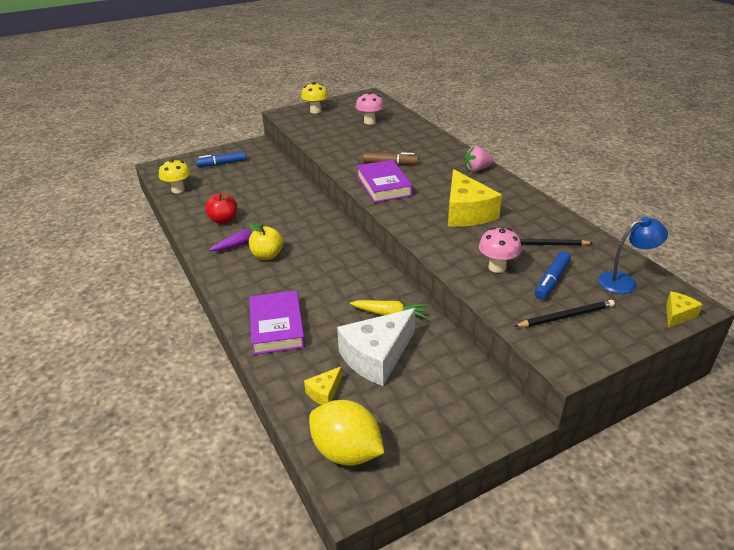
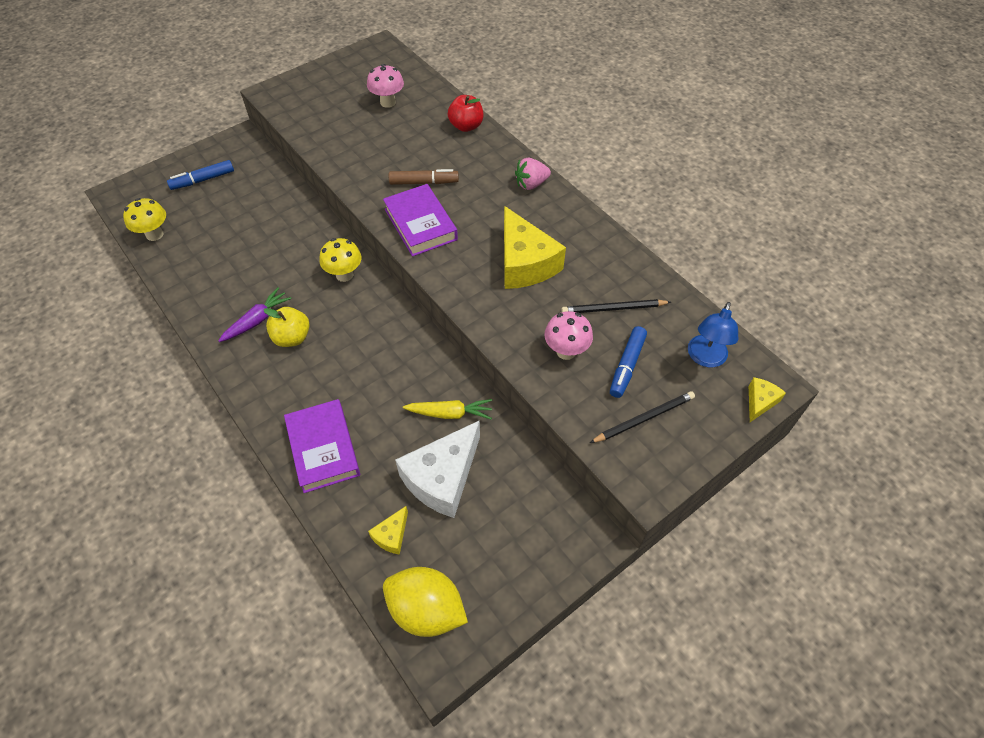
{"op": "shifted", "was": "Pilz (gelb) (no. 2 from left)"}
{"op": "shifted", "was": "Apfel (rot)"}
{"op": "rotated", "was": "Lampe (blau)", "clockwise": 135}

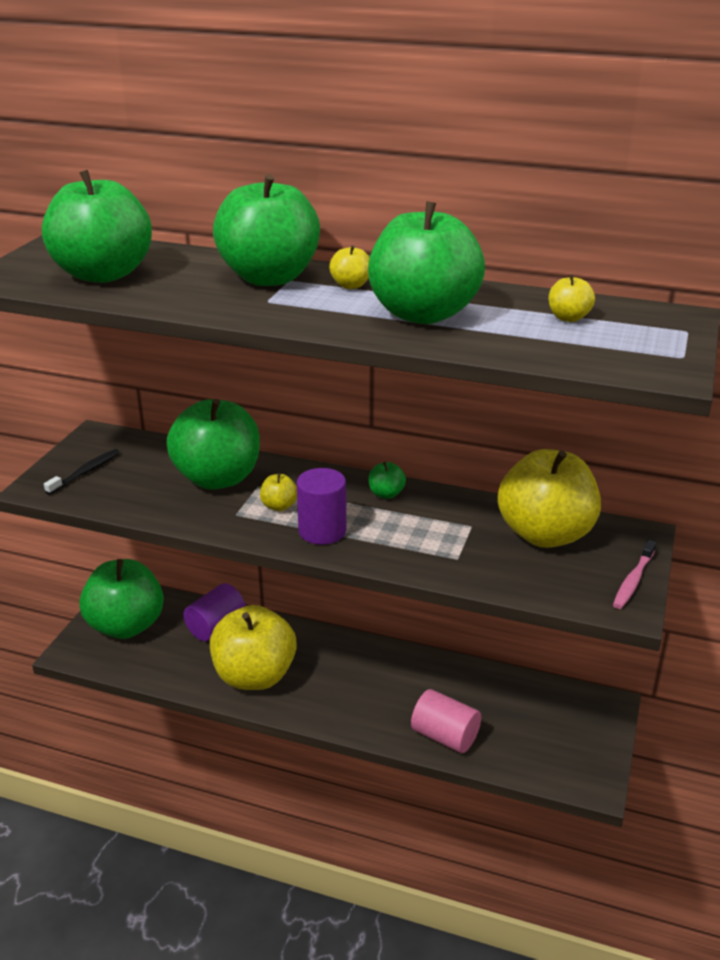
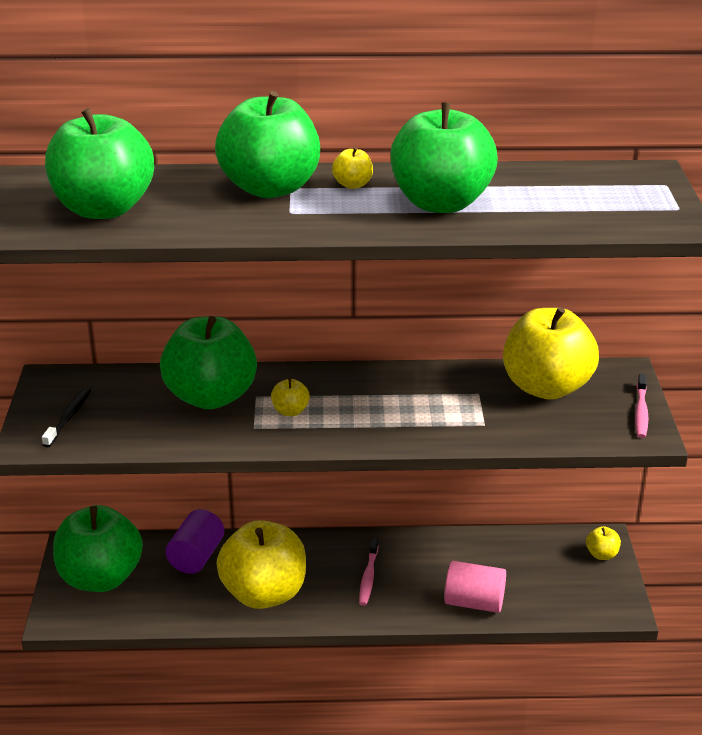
{"op": "shifted", "was": "Apfel (gelb) (no. 5 from left)"}
{"op": "gone", "was": "Apfel (grün) (no. 5 from left)"}
{"op": "gone", "was": "Vollzylinder (lila) (no. 2 from left)"}
{"op": "new", "now": "Zahnbürste (rosa) (no. 1 from left)"}

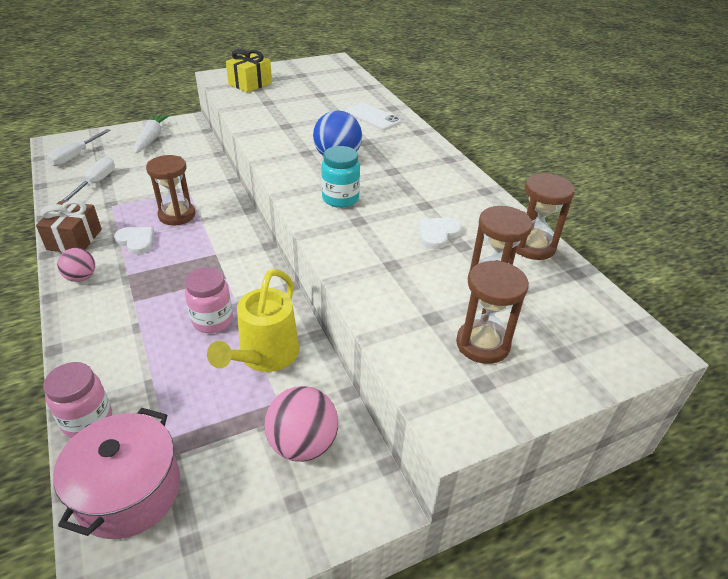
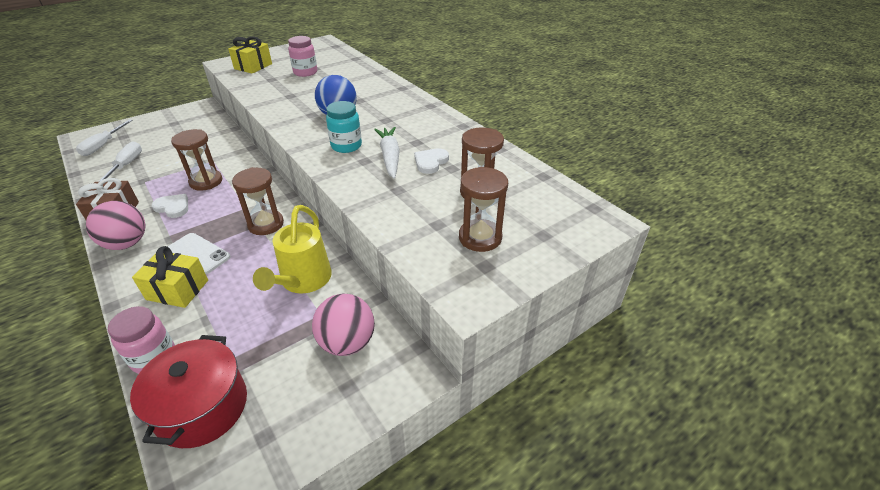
{"op": "shifted", "was": "Handy (weiß)"}
{"op": "shifted", "was": "Karotte (weiß)"}
{"op": "shifted", "was": "Sanduhr (braun) (no. 4 from left in the first image)", "now": "Sanduhr (braun) (no. 2 from left)"}
{"op": "scaled", "was": "Ball (rosa) (no. 1 from left)", "ratio": 1.61}
{"op": "shifted", "was": "Einmachglas (rosa) (no. 2 from left)"}
{"op": "repainted", "was": "Kochtopf (rosa)", "now": "Kochtopf (rot)"}
{"op": "new", "now": "Geschenk (gelb) (no. 1 from left)"}

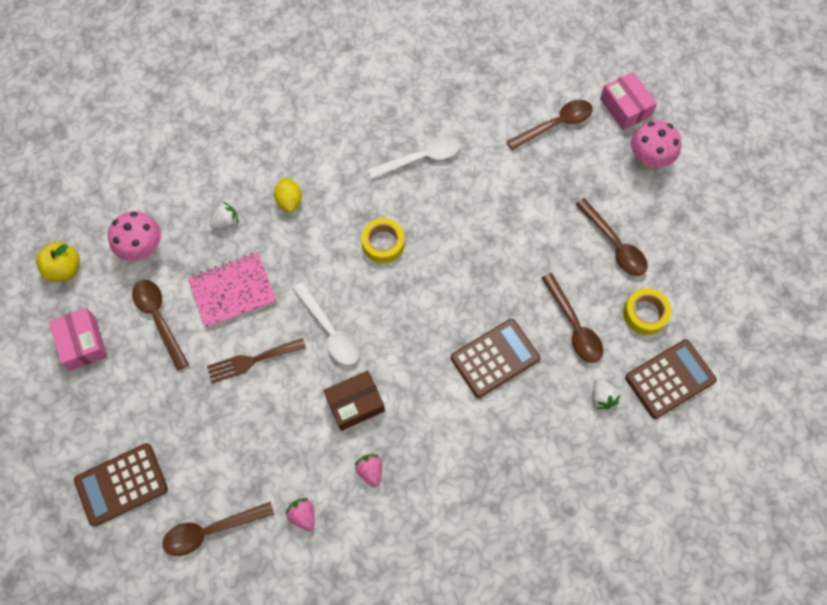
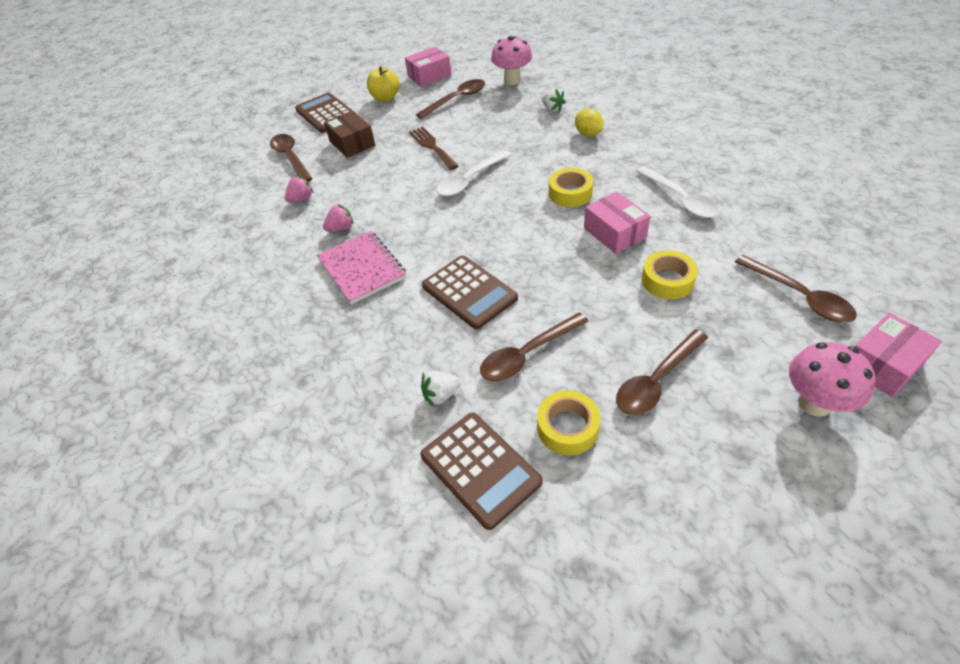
{"op": "rotated", "was": "Zitrone (gelb)", "clockwise": 75}
{"op": "shifted", "was": "Apfel (gelb)"}
{"op": "shifted", "was": "Notizbuch (rosa)"}
{"op": "shifted", "was": "Schachtel (braun)"}
{"op": "new", "now": "Schachtel (rosa) (no. 2 from left)"}
{"op": "new", "now": "Klebeband (gelb) (no. 3 from left)"}

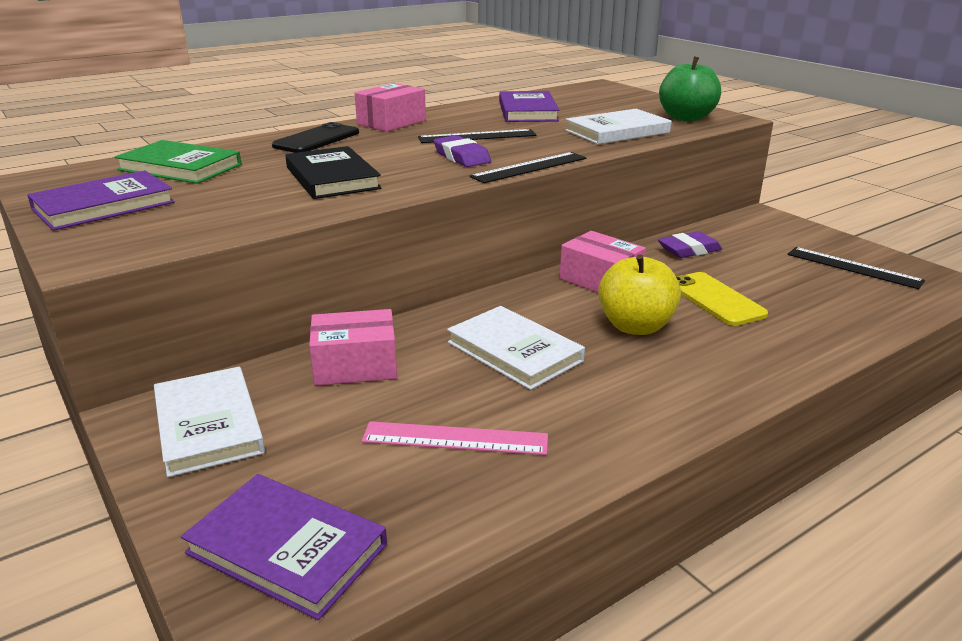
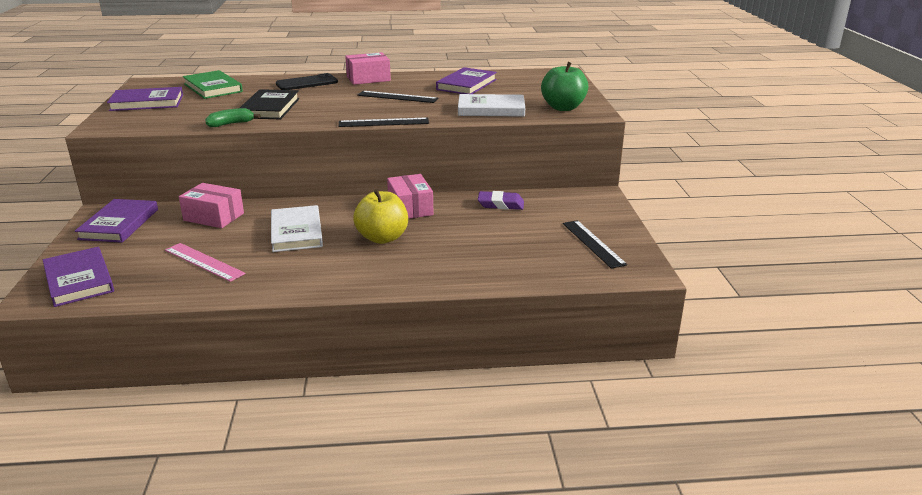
{"op": "gone", "was": "Radiergummi (lila) (no. 1 from left)"}
{"op": "gone", "was": "Handy (gelb)"}
{"op": "repainted", "was": "Buch (weiß) (no. 1 from left)", "now": "Buch (lila) (no. 2 from left)"}
{"op": "new", "now": "Banane (grün)"}

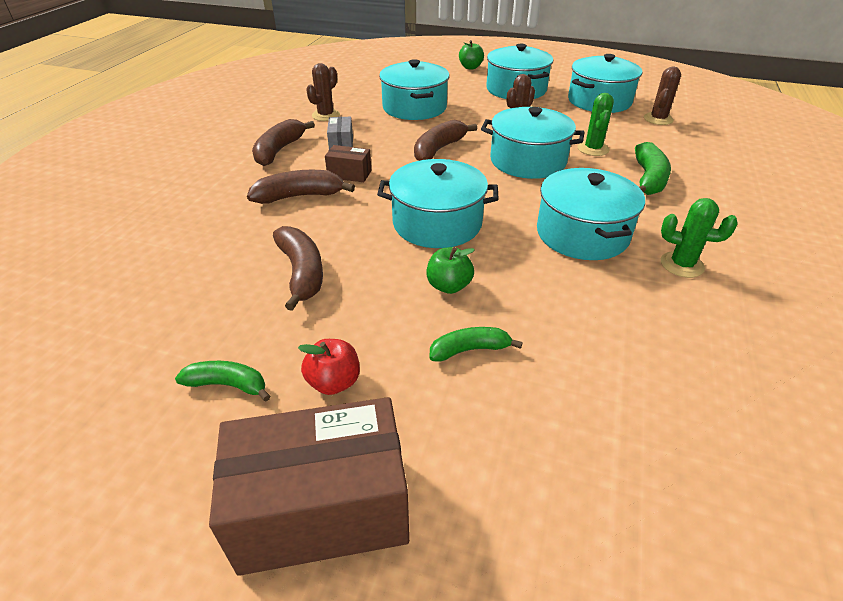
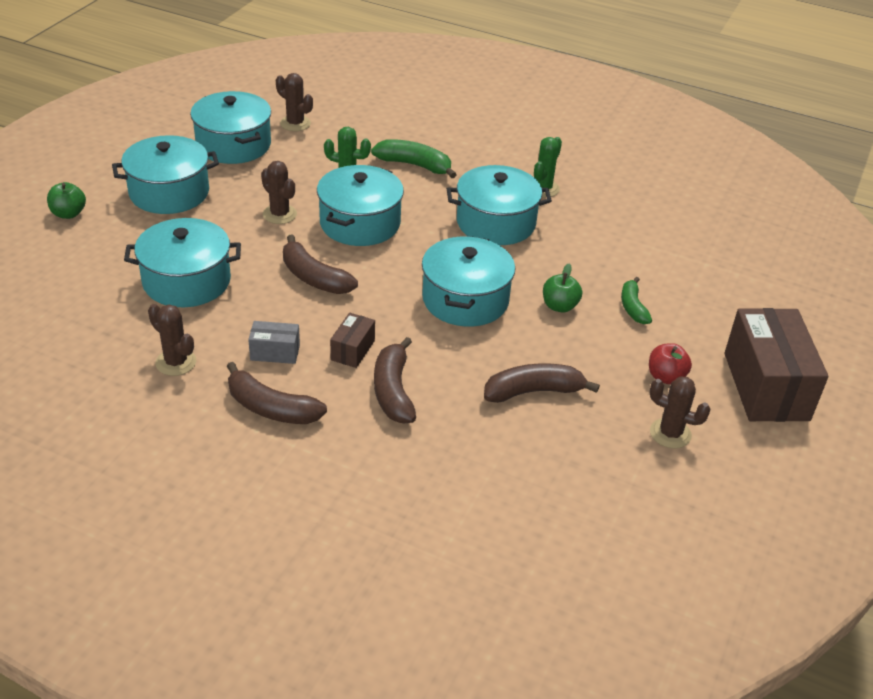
{"op": "swapped", "was": "Banane (grün) (no. 1 from left)", "now": "Kaktus (braun) (no. 4 from left)"}

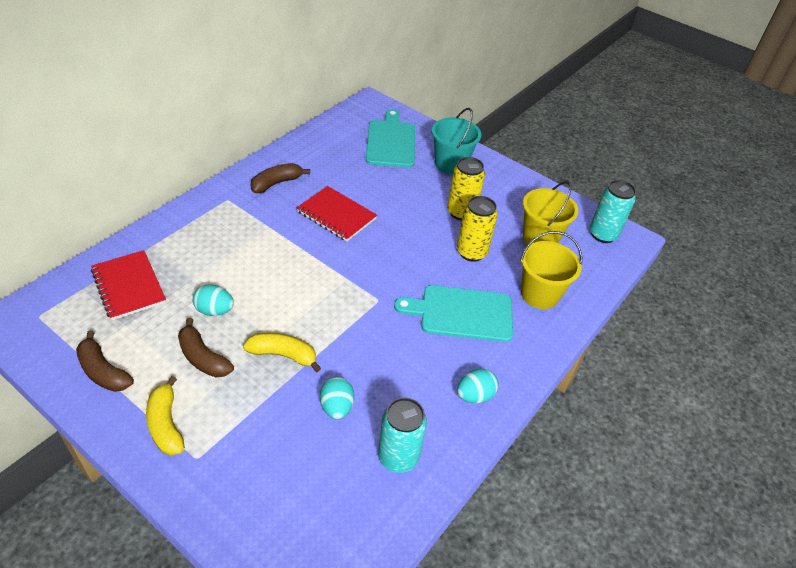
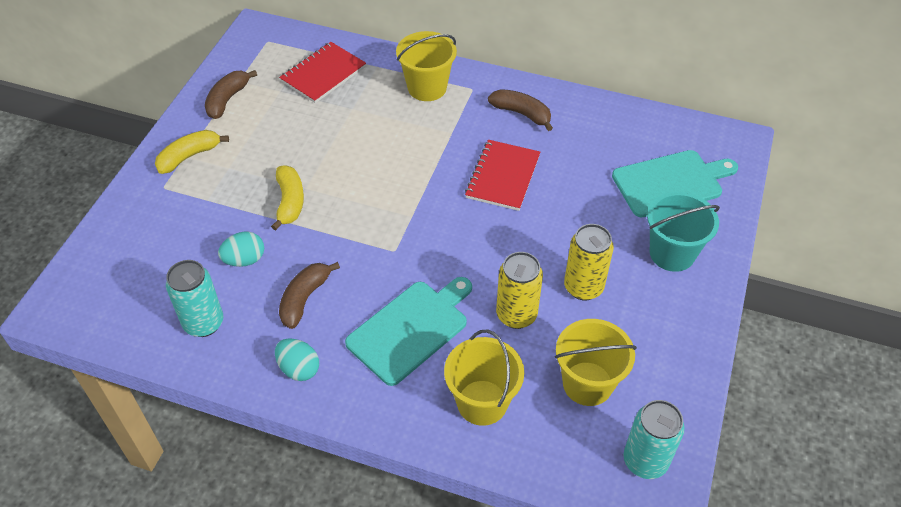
{"op": "gone", "was": "Ei (türkis) (no. 1 from left)"}
{"op": "rotated", "was": "Schneidebrett (türkis) (no. 2 from left in the first image)", "clockwise": 60}
{"op": "shifted", "was": "Banane (braun) (no. 2 from left)"}
{"op": "new", "now": "Eimer (gelb) (no. 1 from left)"}

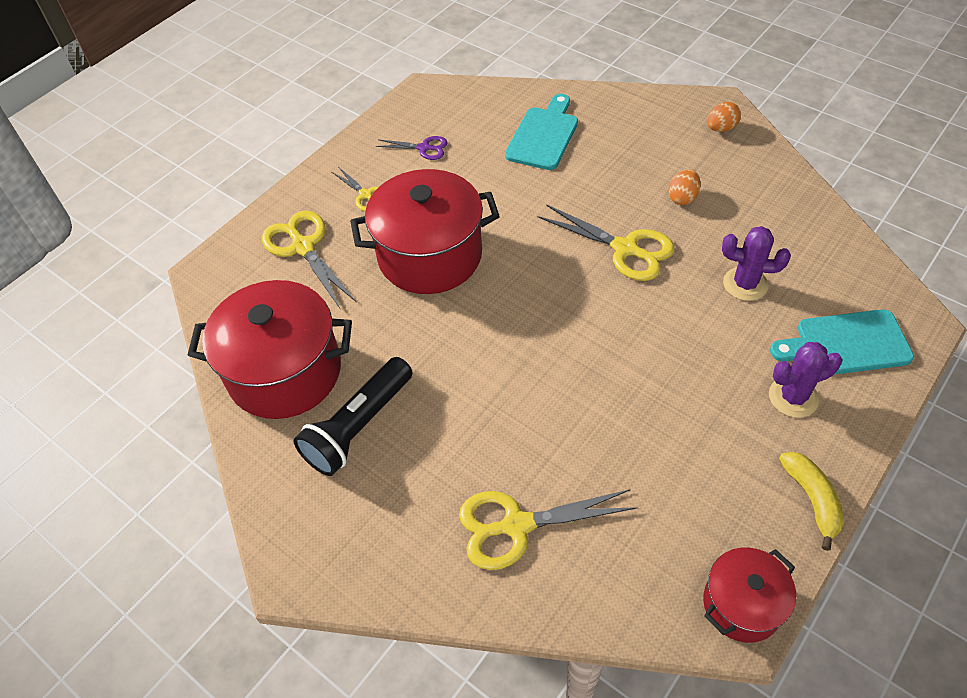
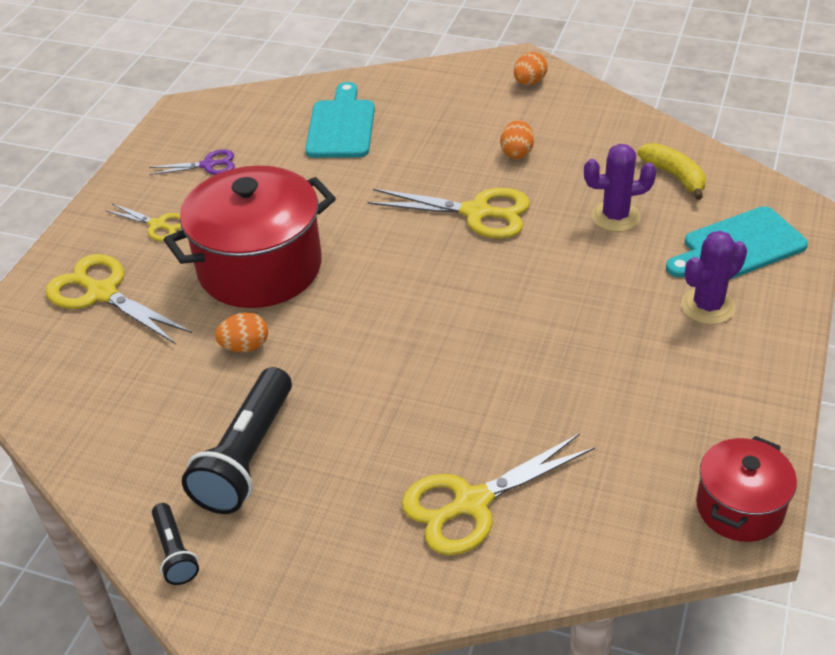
{"op": "gone", "was": "Kochtopf (rot) (no. 1 from left)"}
{"op": "shifted", "was": "Banane (gelb)"}
{"op": "new", "now": "Ei (orange) (no. 1 from left)"}
{"op": "new", "now": "Taschenlampe (schwarz) (no. 1 from left)"}

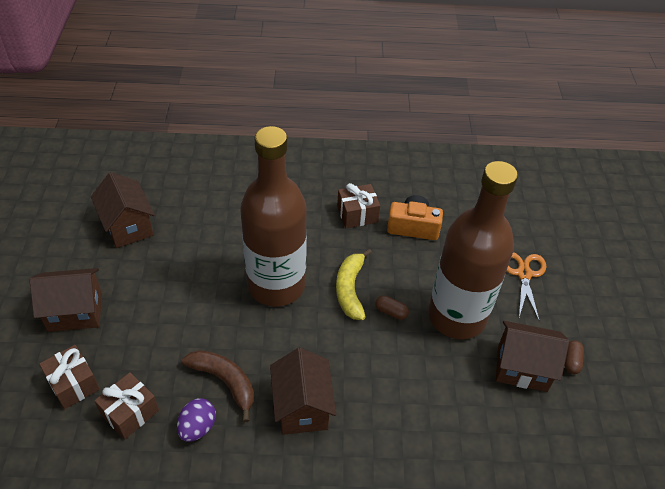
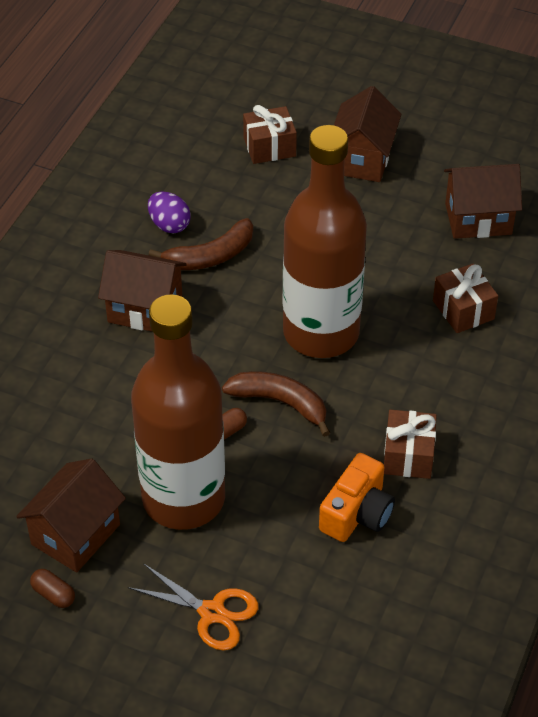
{"op": "repainted", "was": "Banane (gelb)", "now": "Banane (braun) (no. 2 from left)"}
{"op": "shifted", "was": "Geschenk (braun) (no. 2 from left in the first image)", "now": "Geschenk (braun) (no. 3 from left)"}

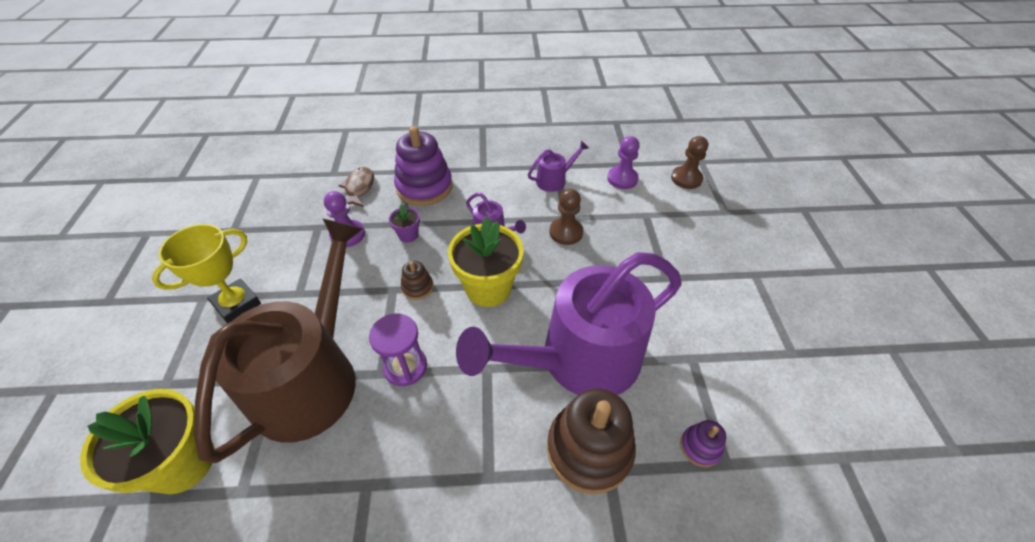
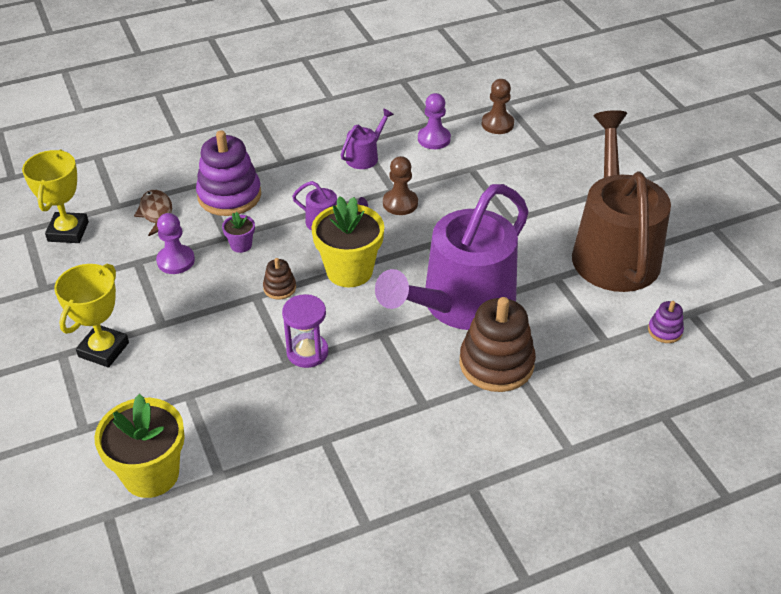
{"op": "shifted", "was": "Gießkanne (braun)"}
{"op": "shifted", "was": "Stapelspielzeug (lila) (no. 2 from left)"}
{"op": "new", "now": "Pokal (gelb) (no. 1 from left)"}

